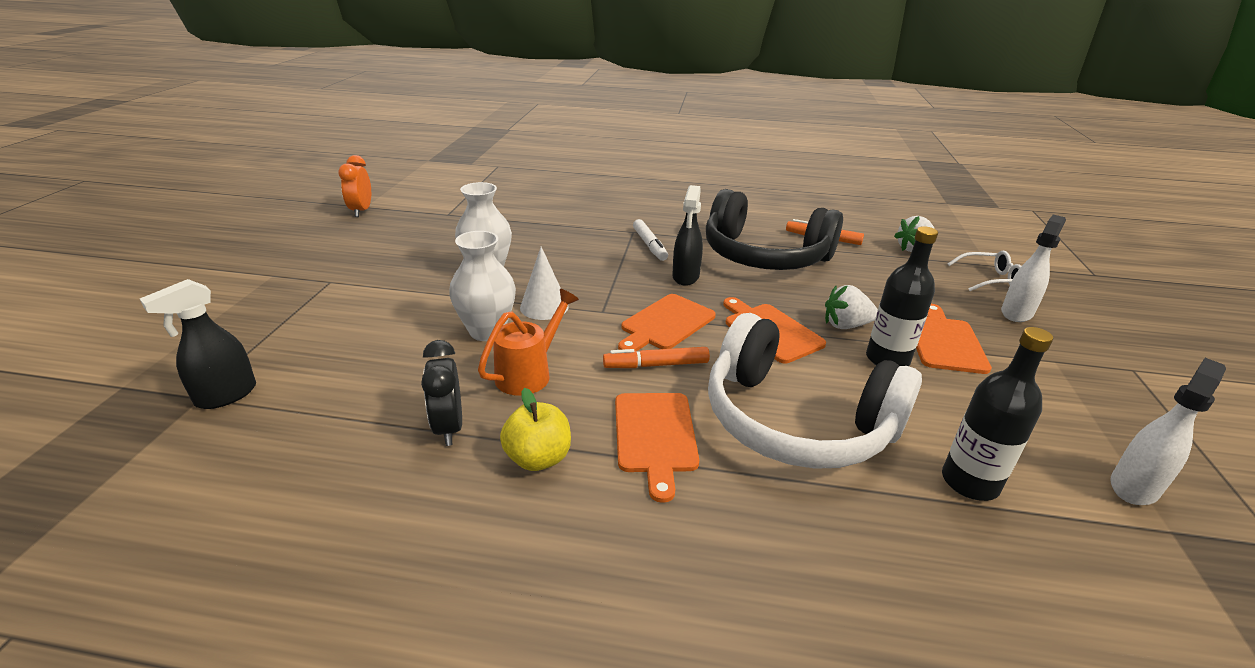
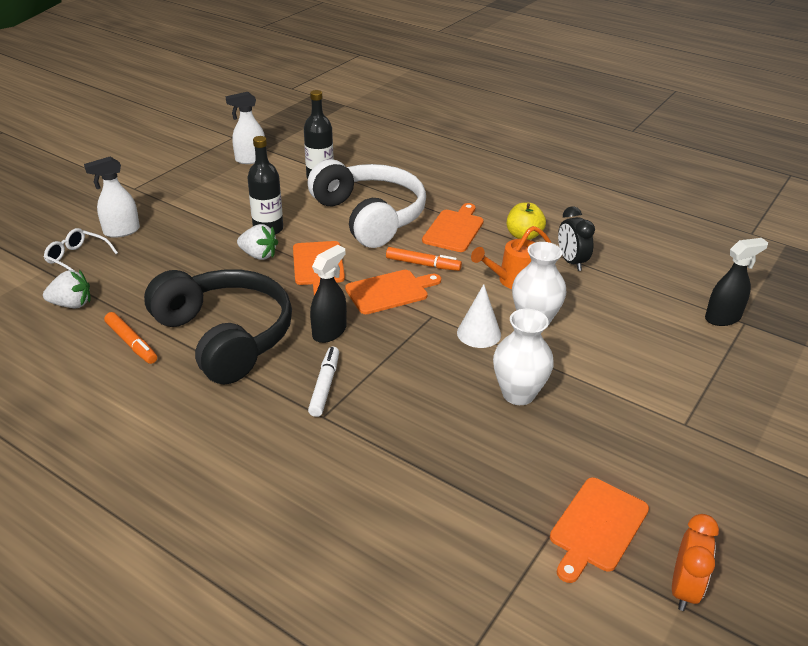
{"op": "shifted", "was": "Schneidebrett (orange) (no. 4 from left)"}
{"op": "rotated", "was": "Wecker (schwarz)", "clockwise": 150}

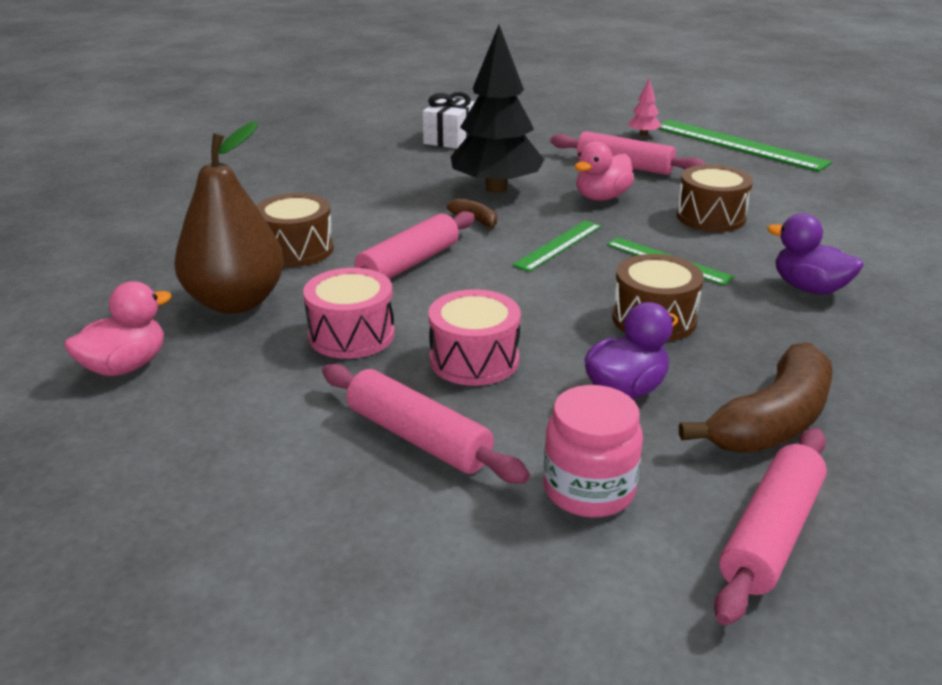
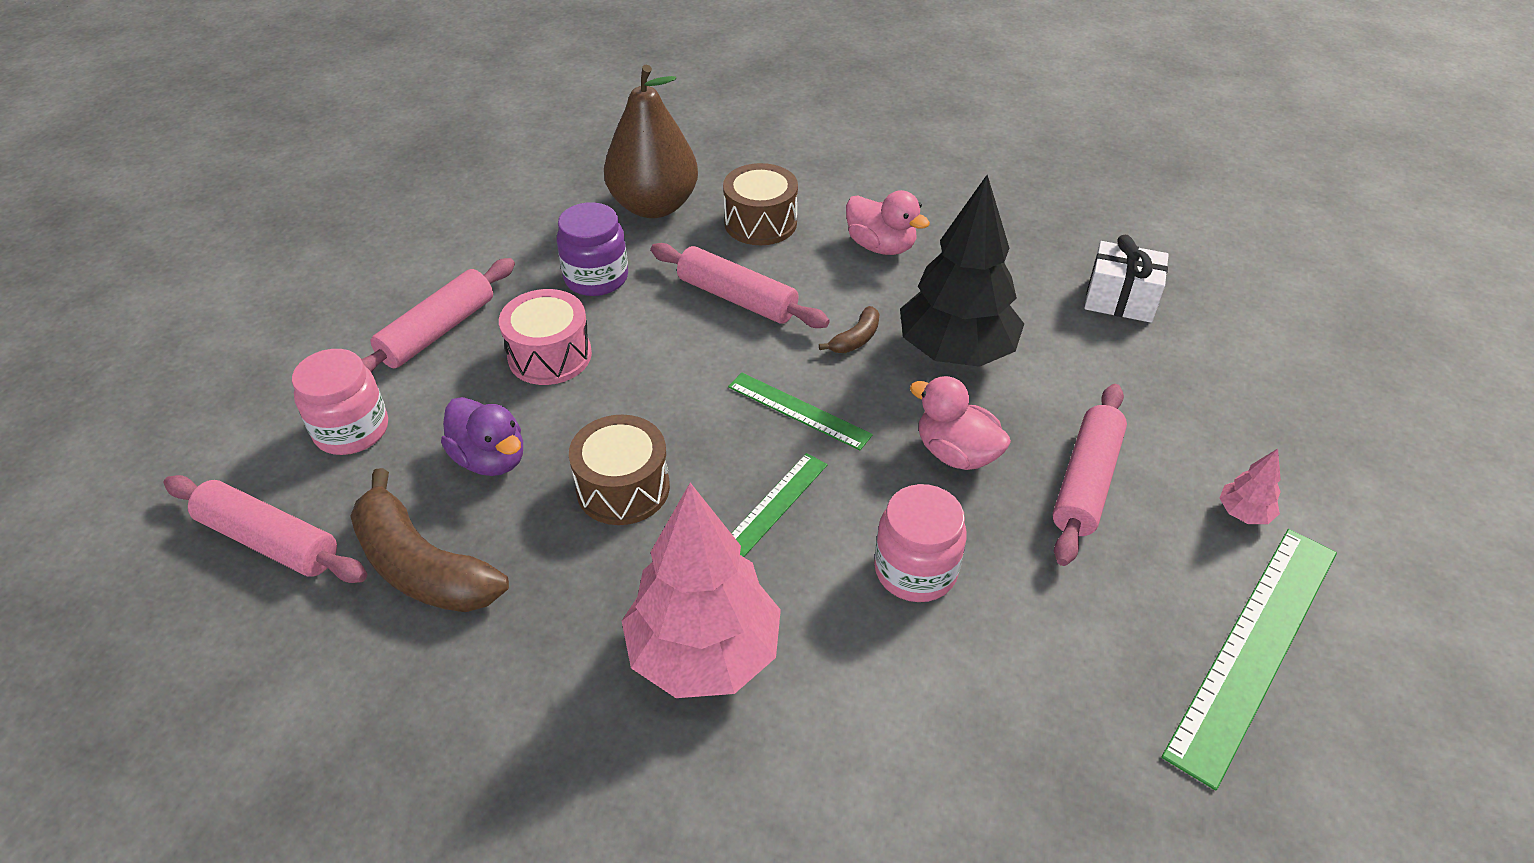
{"op": "swapped", "was": "Trommel (braun) (no. 3 from left)", "now": "Einmachglas (rosa) (no. 2 from left)"}
{"op": "swapped", "was": "Ente (lila) (no. 2 from left)", "now": "Baum (rosa) (no. 1 from left)"}
{"op": "swapped", "was": "Trommel (rosa) (no. 1 from left)", "now": "Einmachglas (lila)"}
{"op": "shifted", "was": "Ente (rosa) (no. 1 from left)"}

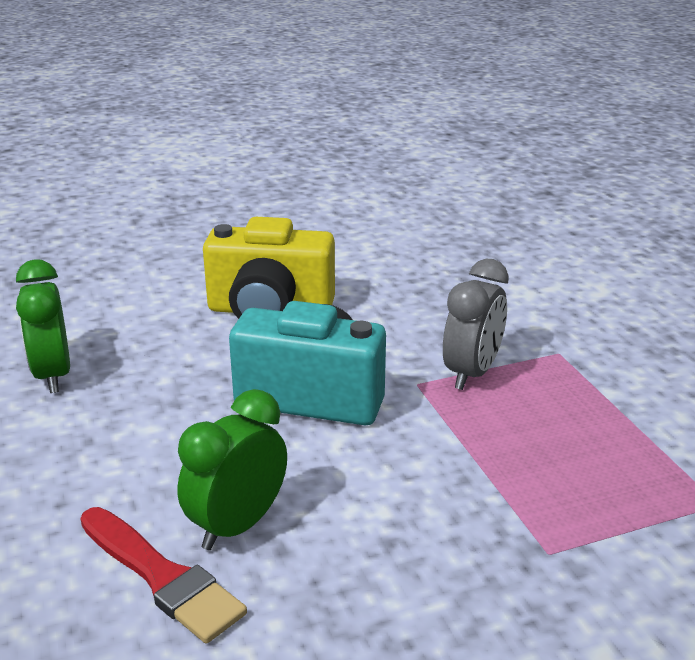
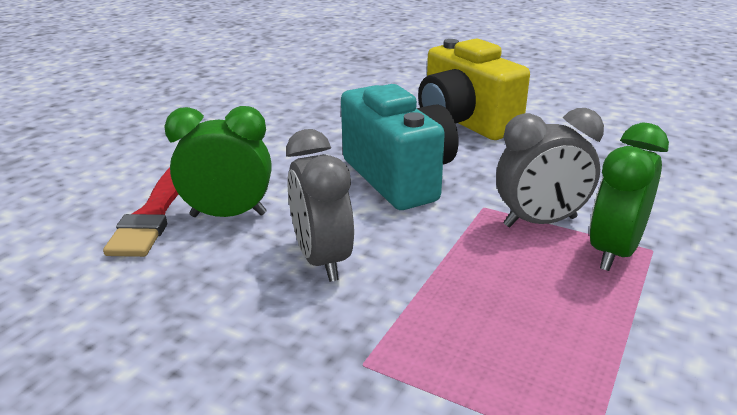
{"op": "shifted", "was": "Wecker (grün) (no. 1 from left in the first image)", "now": "Wecker (grün) (no. 2 from left)"}
{"op": "new", "now": "Wecker (grau) (no. 1 from left)"}

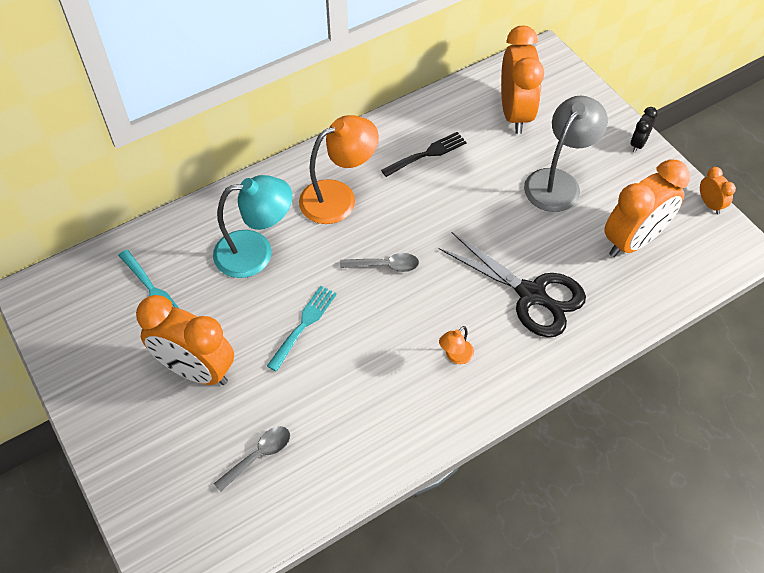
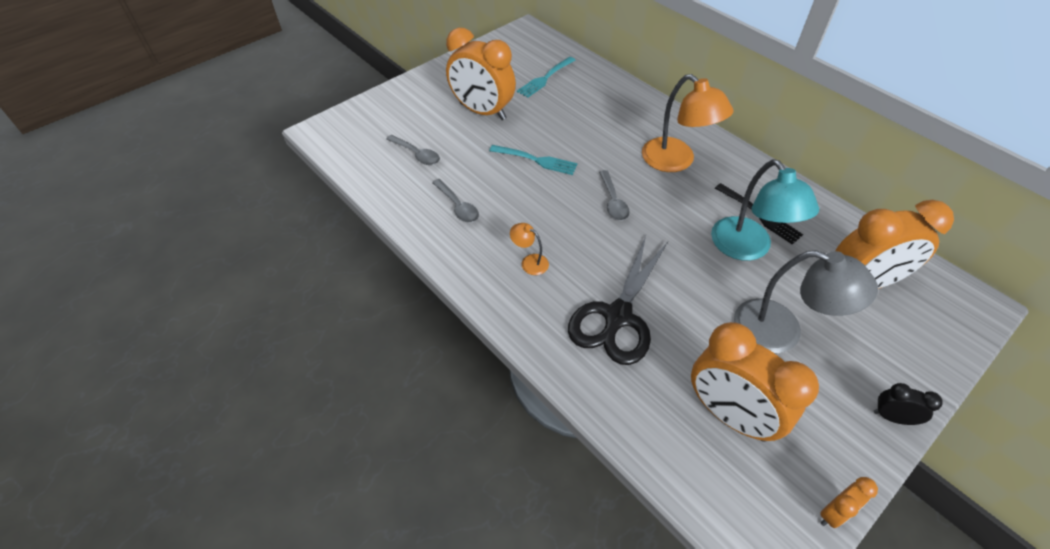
{"op": "shifted", "was": "Lampe (türkis)"}
{"op": "rotated", "was": "Wecker (orange) (no. 1 from left)", "clockwise": -75}
{"op": "new", "now": "Löffel (grau) (no. 2 from left)"}

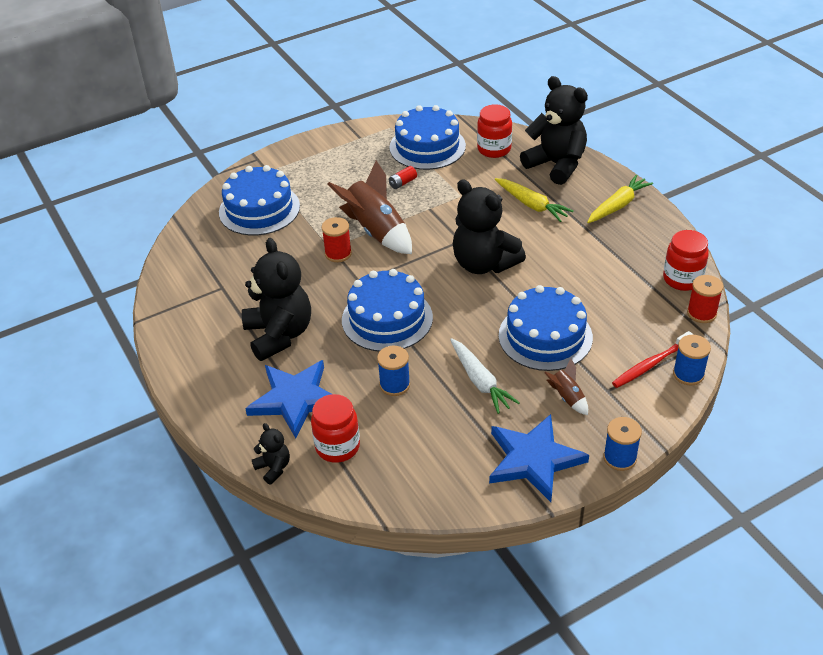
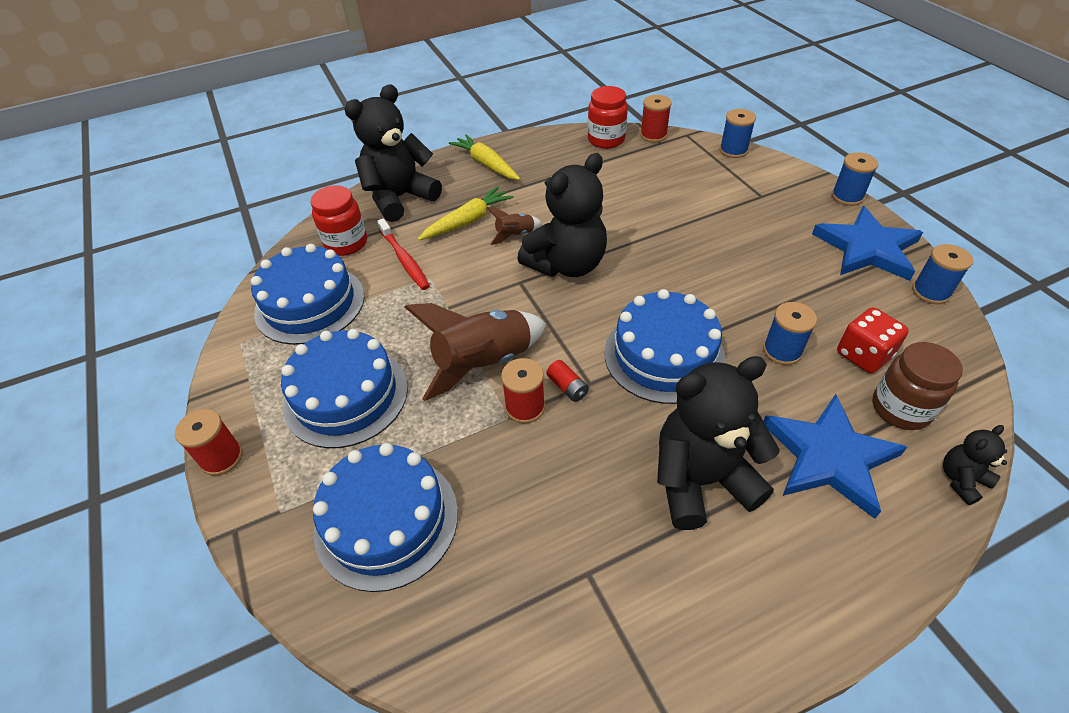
{"op": "shifted", "was": "Batterie (rot)"}
{"op": "shifted", "was": "Kuchen (blau) (no. 4 from left in the first image)", "now": "Kuchen (blau) (no. 2 from left)"}
{"op": "shifted", "was": "Zahnbürste (rot)"}
{"op": "gone", "was": "Karotte (weiß)"}
{"op": "shifted", "was": "Rakete (braun) (no. 2 from left)"}
{"op": "repainted", "was": "Einmachglas (rot) (no. 1 from left)", "now": "Einmachglas (braun)"}
{"op": "new", "now": "Garnrolle (blau) (no. 4 from left)"}
{"op": "new", "now": "Spielwürfel (rot)"}
{"op": "new", "now": "Garnrolle (rot) (no. 1 from left)"}

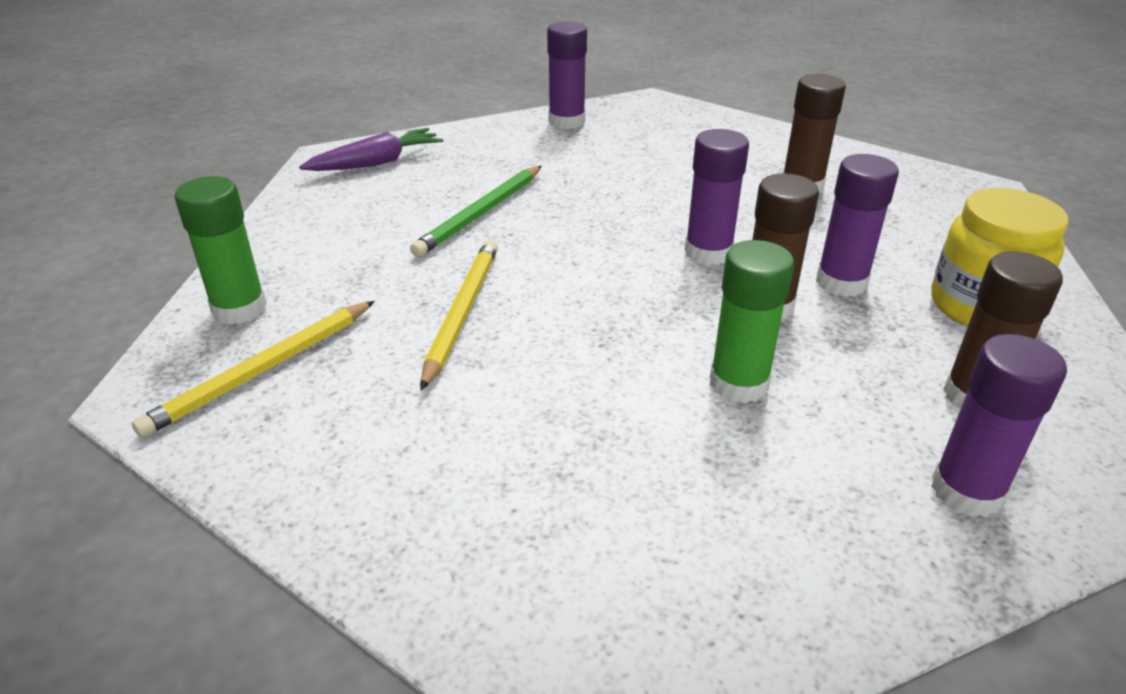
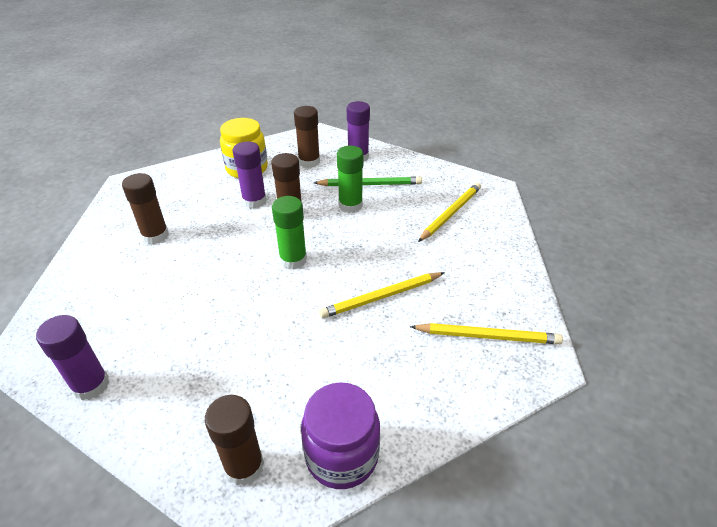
{"op": "swapped", "was": "Karotte (lila)", "now": "Klebestift (braun) (no. 2 from left)"}
{"op": "gone", "was": "Klebestift (lila) (no. 2 from left)"}
{"op": "shifted", "was": "Bleistift (grün)"}
{"op": "shifted", "was": "Klebestift (grün) (no. 1 from left)"}
{"op": "new", "now": "Bleistift (gelb) (no. 2 from left)"}
{"op": "new", "now": "Einmachglas (lila)"}

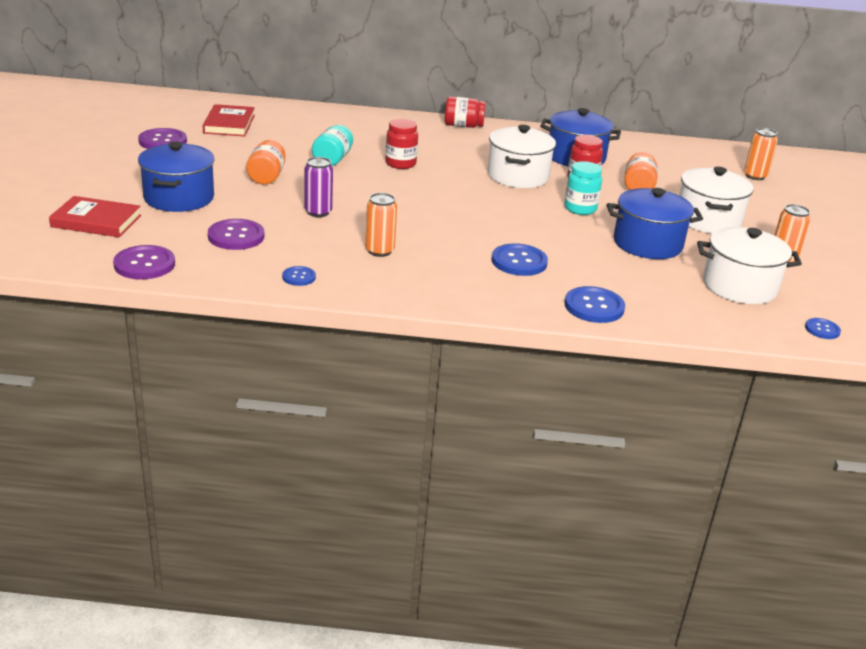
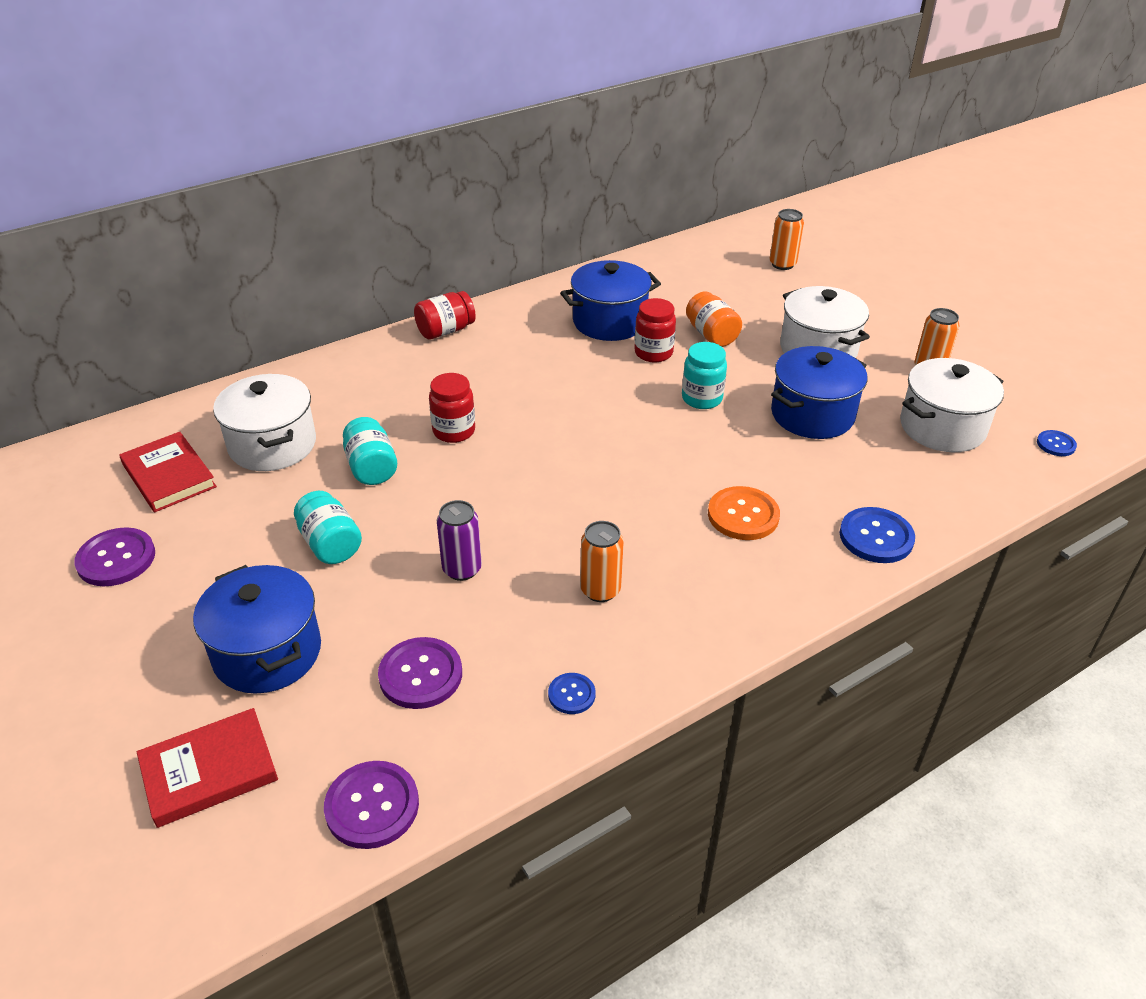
{"op": "shifted", "was": "Kochtopf (weiß) (no. 1 from left)"}
{"op": "repainted", "was": "Einmachglas (orange) (no. 1 from left)", "now": "Einmachglas (türkis) (no. 1 from left)"}
{"op": "repainted", "was": "Knopf (blau) (no. 2 from left)", "now": "Knopf (orange)"}

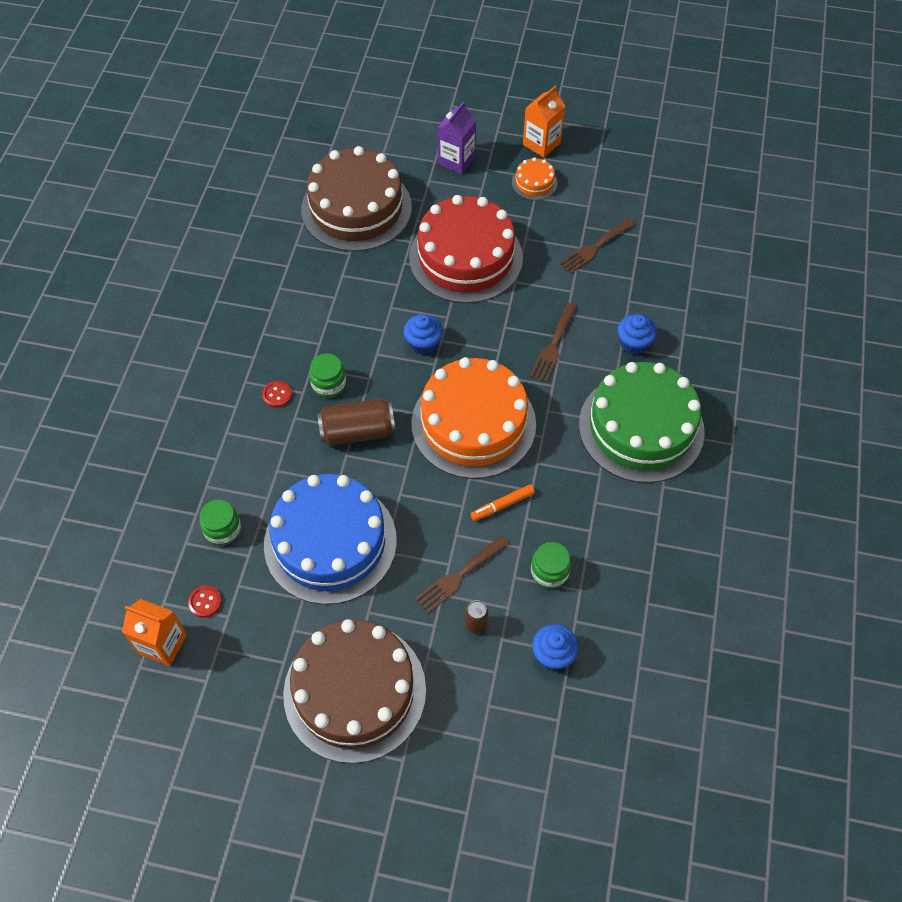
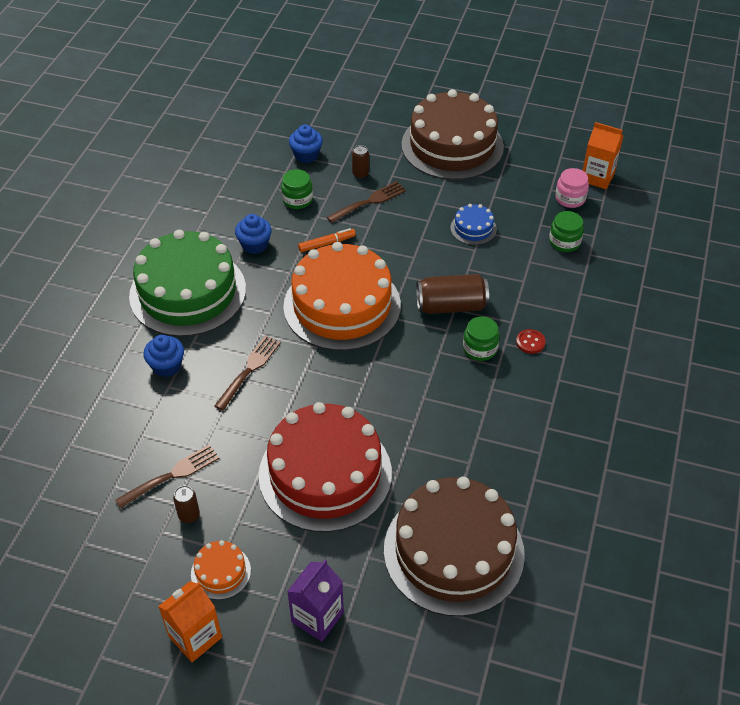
{"op": "shifted", "was": "Muffin (blau) (no. 1 from left in the first image)", "now": "Muffin (blau) (no. 2 from left)"}
{"op": "scaled", "was": "Kuchen (blau)", "ratio": 0.42}
{"op": "swapped", "was": "Knopf (rot) (no. 1 from left)", "now": "Einmachglas (rosa)"}
{"op": "new", "now": "Dose (braun) (no. 1 from left)"}

